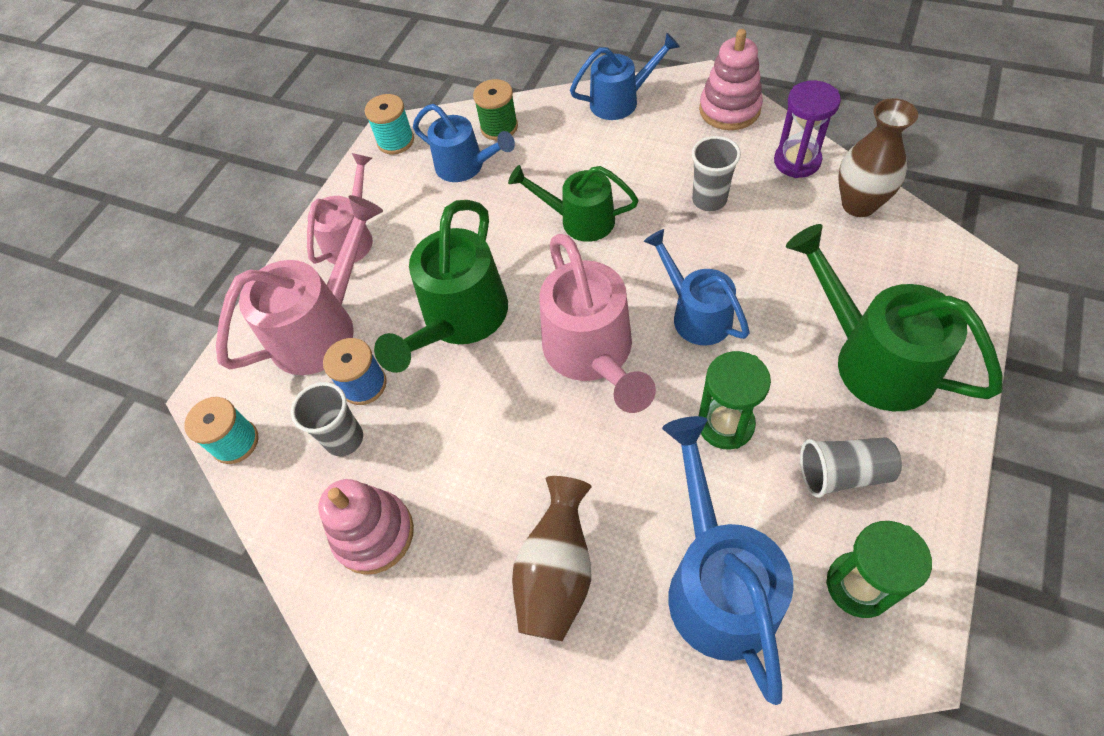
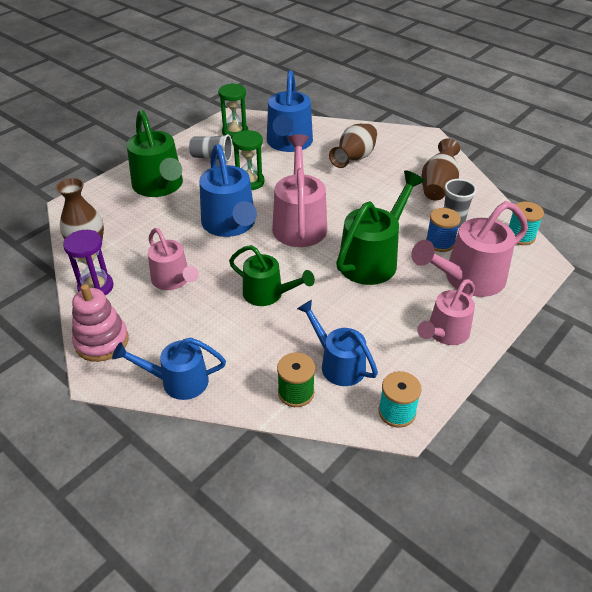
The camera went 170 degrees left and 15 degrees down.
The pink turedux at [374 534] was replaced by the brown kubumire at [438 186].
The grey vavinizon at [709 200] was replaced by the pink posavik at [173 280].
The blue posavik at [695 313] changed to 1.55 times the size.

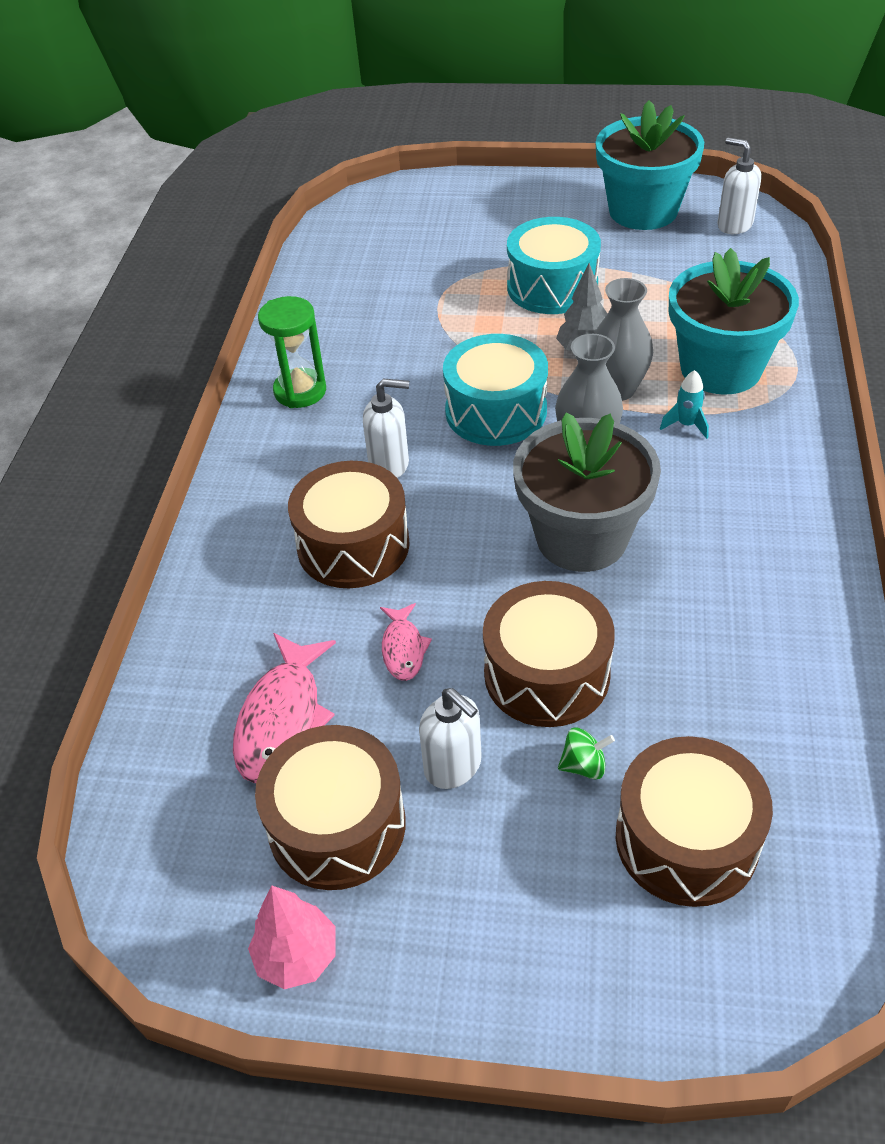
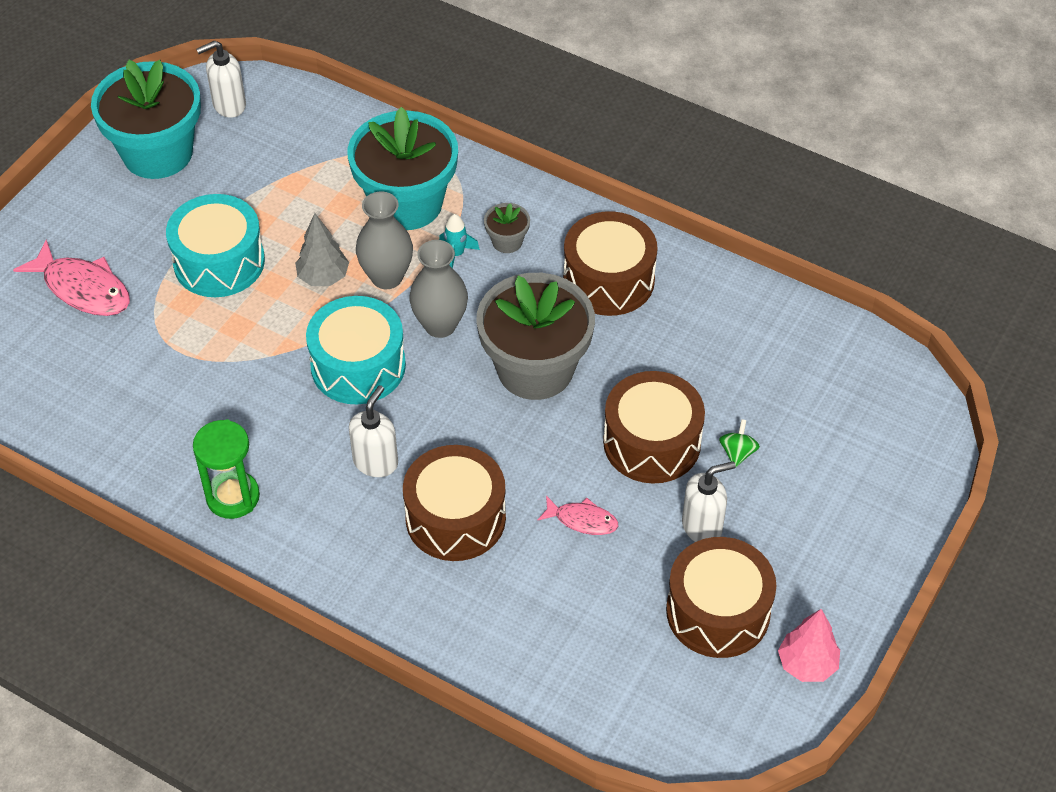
The camera went 70 degrees left and 5 degrees up.
The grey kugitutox at [507 241] appeared.
The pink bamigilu moved from [282 719] to [83 289].
The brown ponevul moved from [686 839] to [608 280].

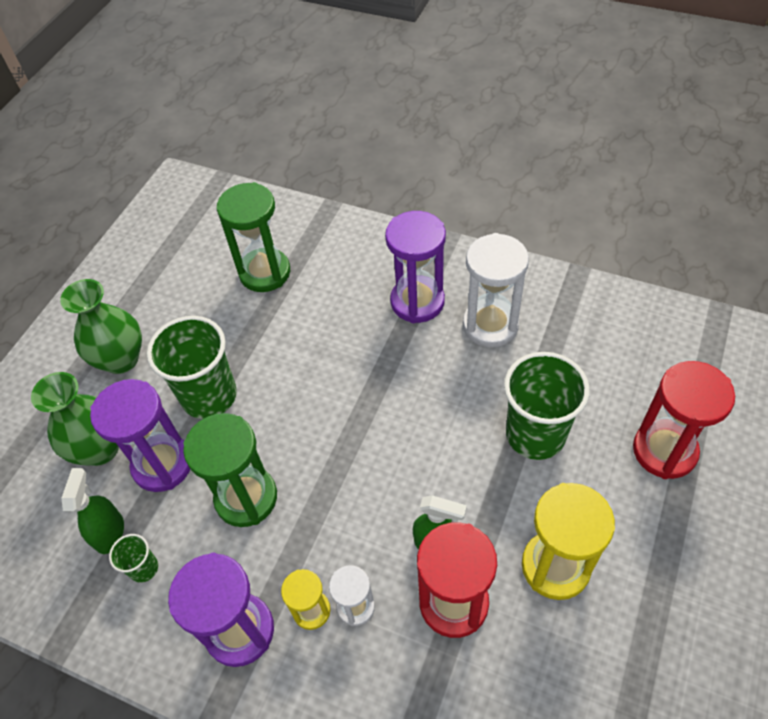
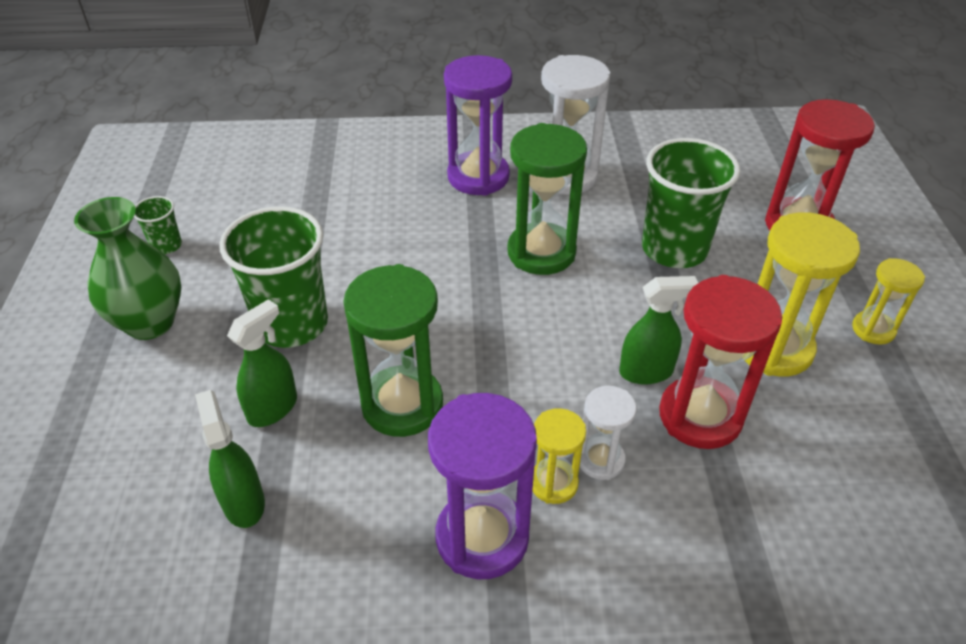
The camera went 30 degrees left and 10 degrees down.
The green kubumire at [100 449] disappeared.
The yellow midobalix at [873 329] appeared.
The green vavinizon moved from [144 568] to [166 245].
The green midobalix moved from [265 272] to [541 252].
The purple midobalix at [162 464] was replaced by the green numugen at [273 408].

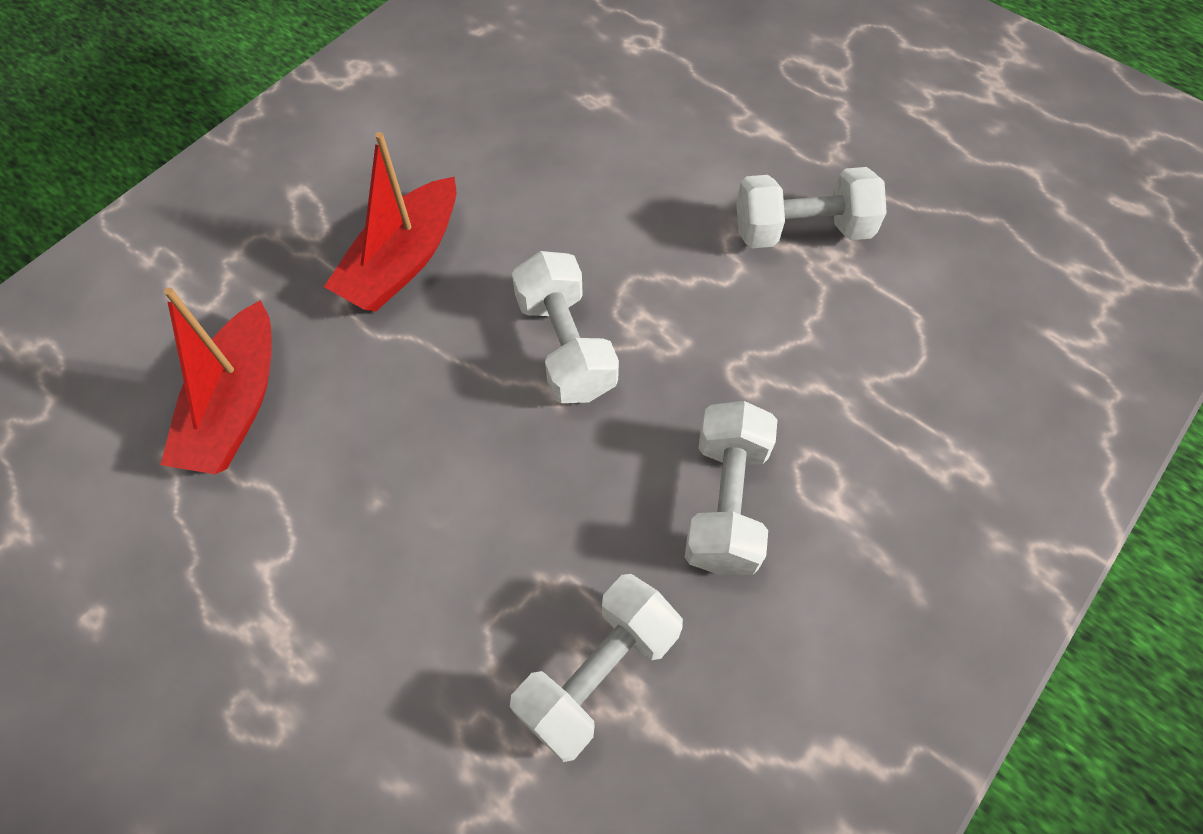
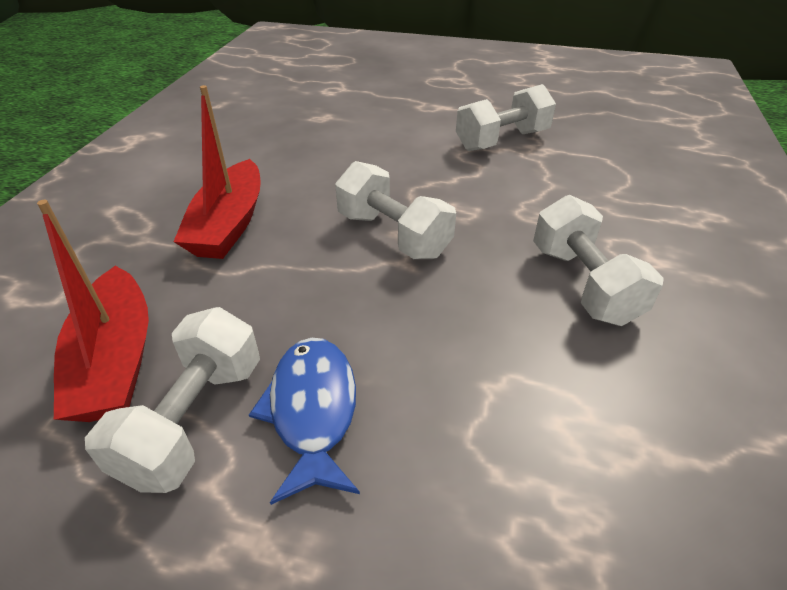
The camera went 25 degrees left and 20 degrees down.
The blue bamigilu at [312 411] appeared.
The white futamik moved from [598 674] to [194 420].

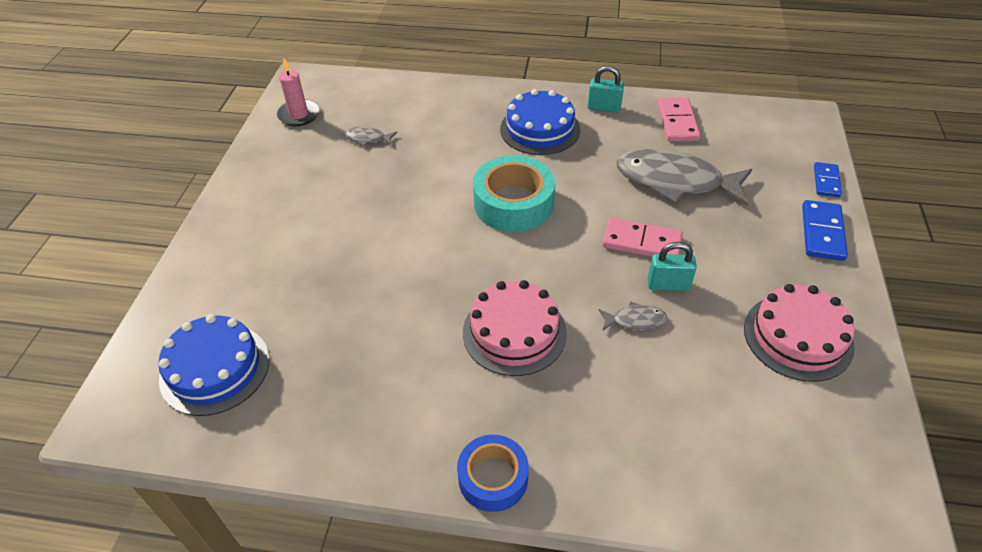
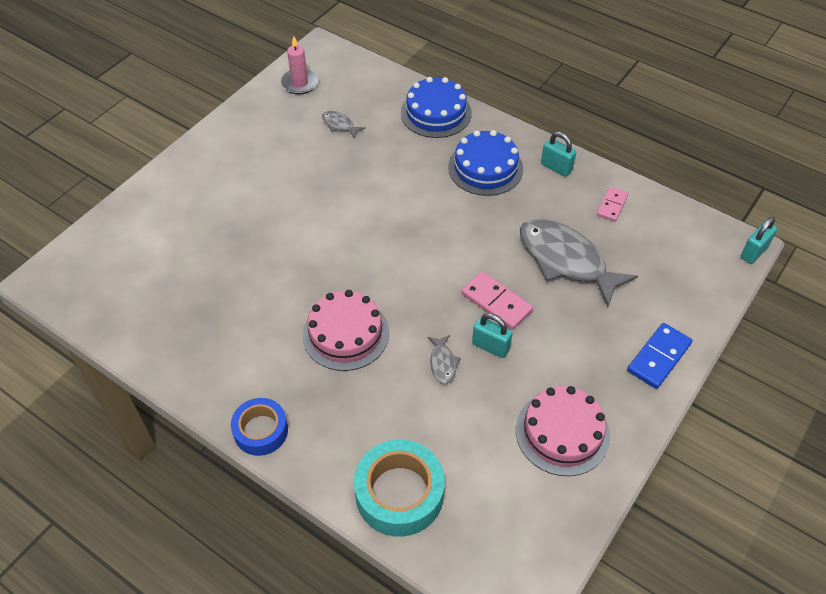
The camera went 25 degrees right and 5 degrees up.
The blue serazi at [826 181] disappeared.
The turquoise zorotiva at [753 252] appeared.
The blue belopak moved from [215 368] to [436 113].
The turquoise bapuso moved from [513 203] to [399 493].
The grey bamigilu at [635 320] turned 60 degrees clockwise.
The pink serazi at [677 122] changed to 0.66 times the size.

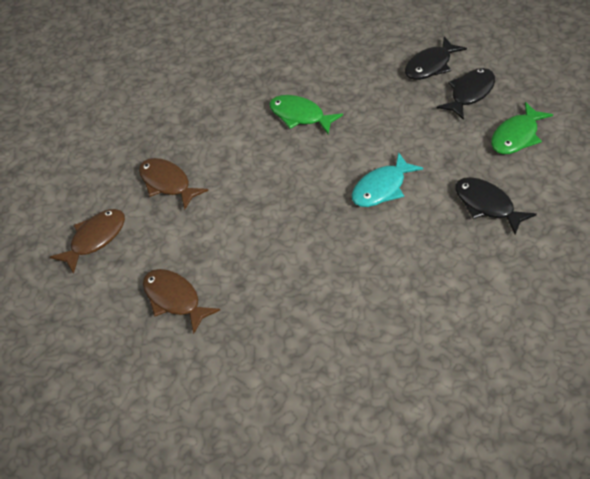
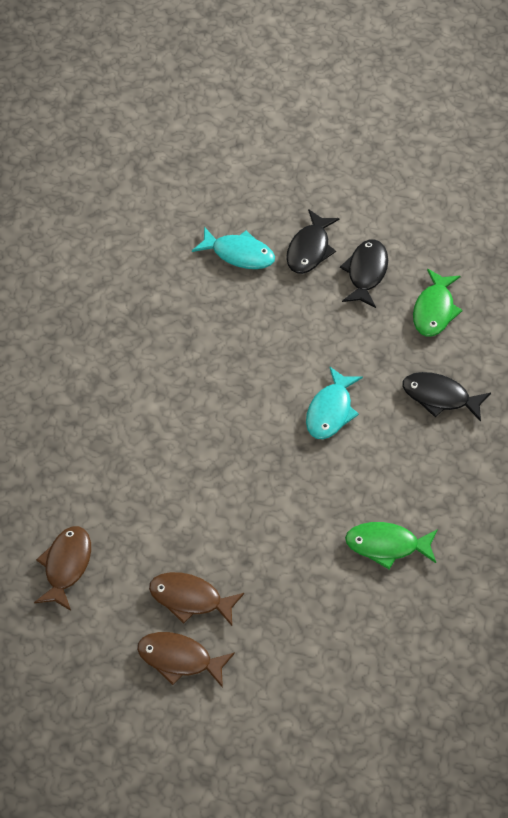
The camera went 30 degrees left and 5 degrees up.
The turquoise bamigilu at [239 254] appeared.
The brown bamigilu moved from [167 183] to [179 659].
The green bamigilu moved from [300 116] to [386 546].

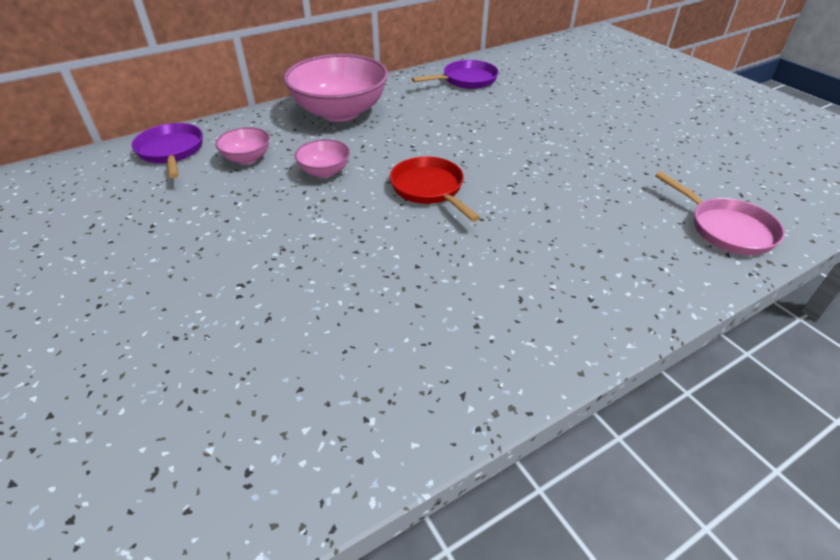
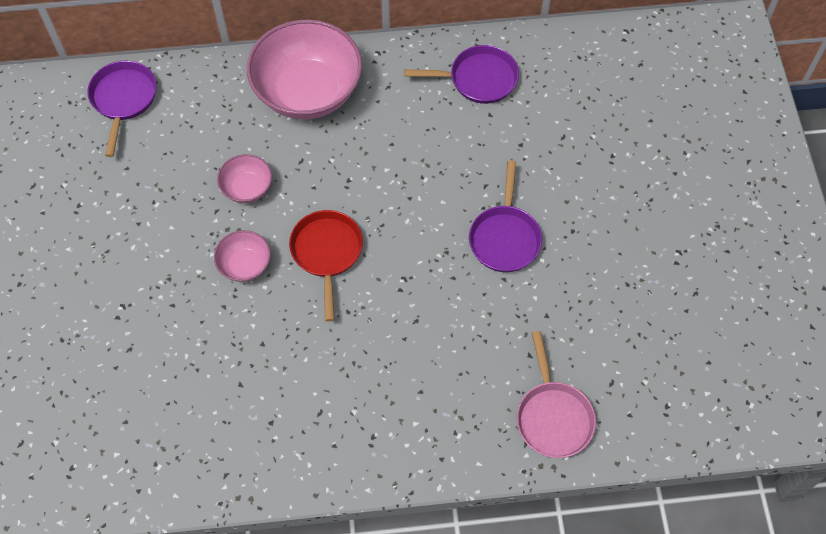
The camera went 25 degrees right and 20 degrees up.
The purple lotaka at [505 237] appeared.
The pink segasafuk moved from [247 158] to [245 265].

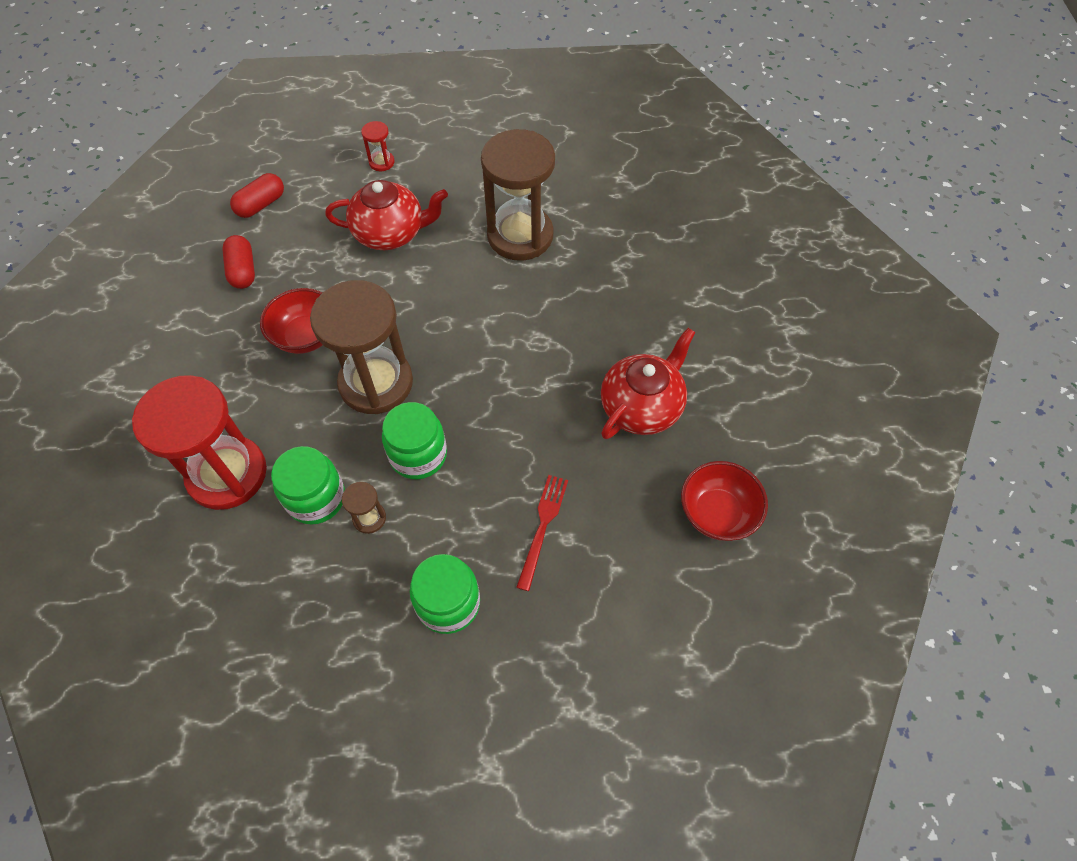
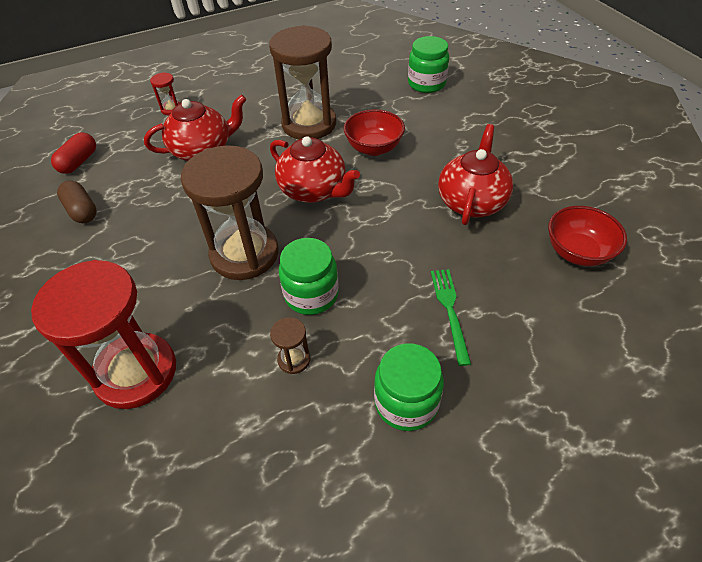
The camera went 20 degrees left and 10 degrees down.
The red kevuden at [314 190] appeared.
The red segasafuk moved from [306 336] to [374 148].
The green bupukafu moved from [316 498] to [426 84].
The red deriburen at [243 270] became the brown deriburen at [82 211].
The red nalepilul at [543 527] became the green nalepilul at [450 311].

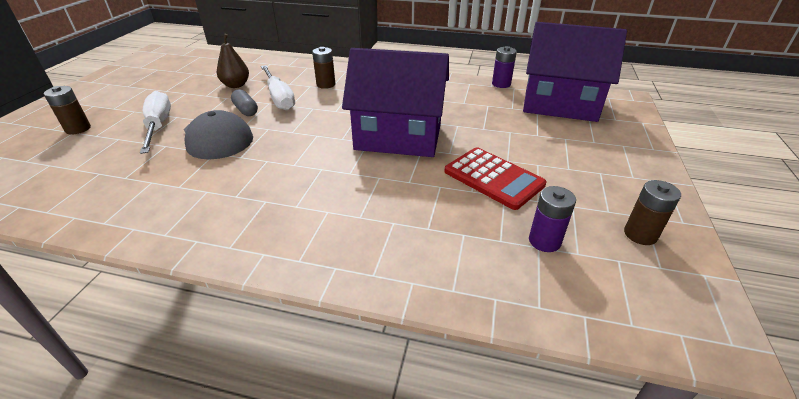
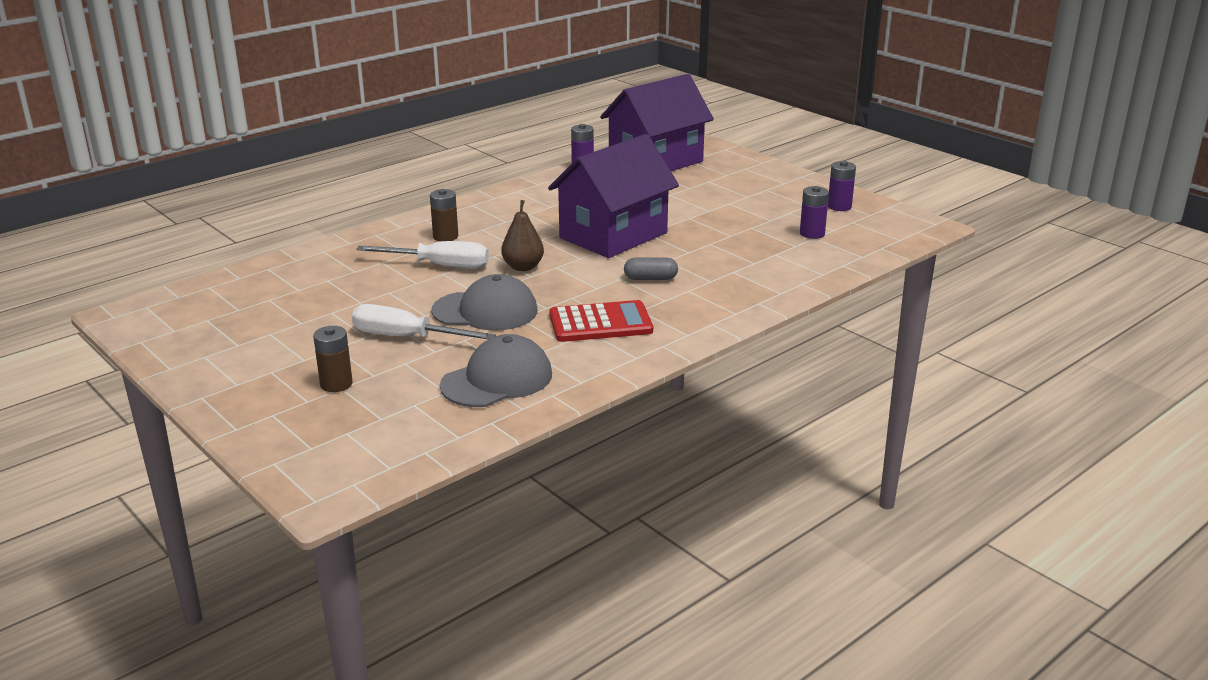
The camera went 55 degrees left and 10 degrees down.
The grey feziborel at [497 380] appeared.
The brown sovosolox moved from [236 85] to [523 267].
The grey deriburen moved from [246 110] to [650 278].
The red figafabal moved from [493 178] to [600 323].
The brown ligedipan at [640 234] became the purple ligedipan at [839 206].

